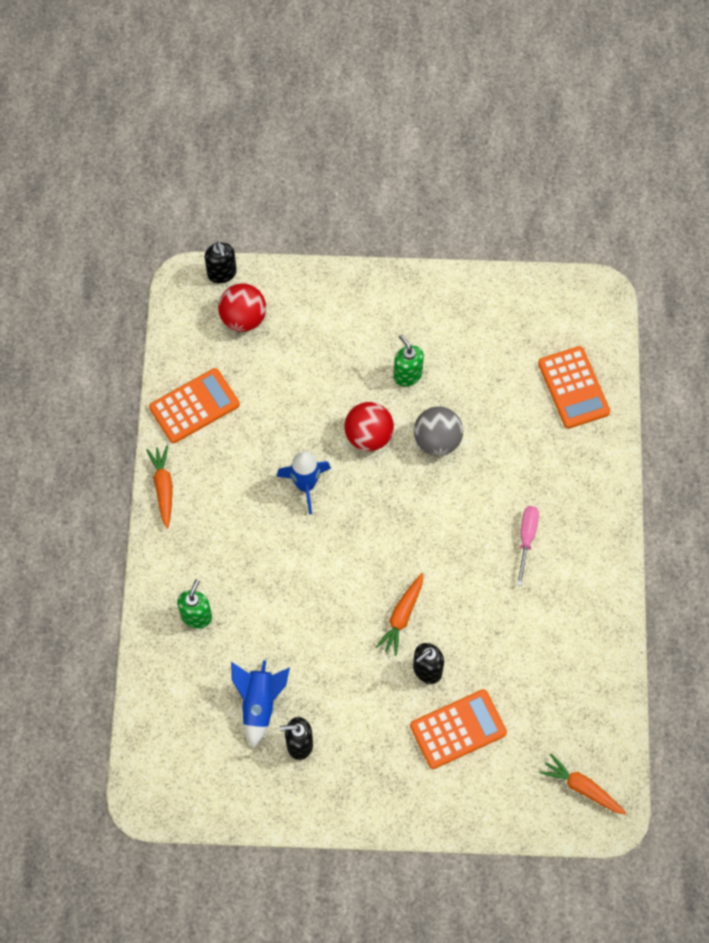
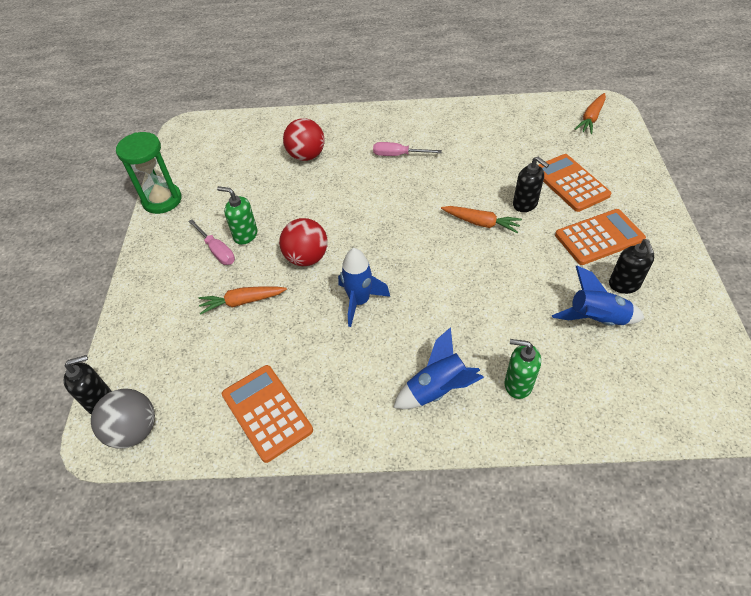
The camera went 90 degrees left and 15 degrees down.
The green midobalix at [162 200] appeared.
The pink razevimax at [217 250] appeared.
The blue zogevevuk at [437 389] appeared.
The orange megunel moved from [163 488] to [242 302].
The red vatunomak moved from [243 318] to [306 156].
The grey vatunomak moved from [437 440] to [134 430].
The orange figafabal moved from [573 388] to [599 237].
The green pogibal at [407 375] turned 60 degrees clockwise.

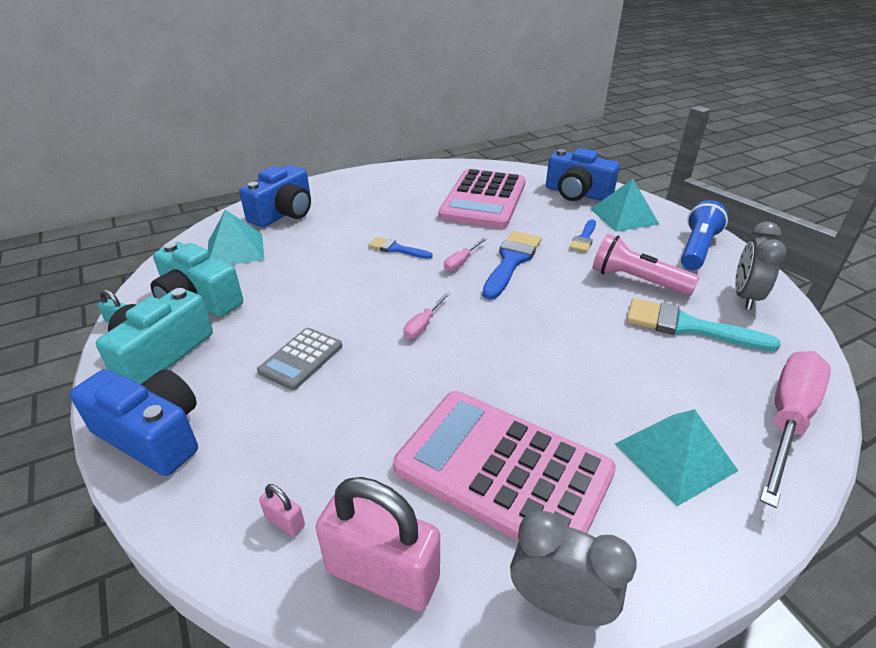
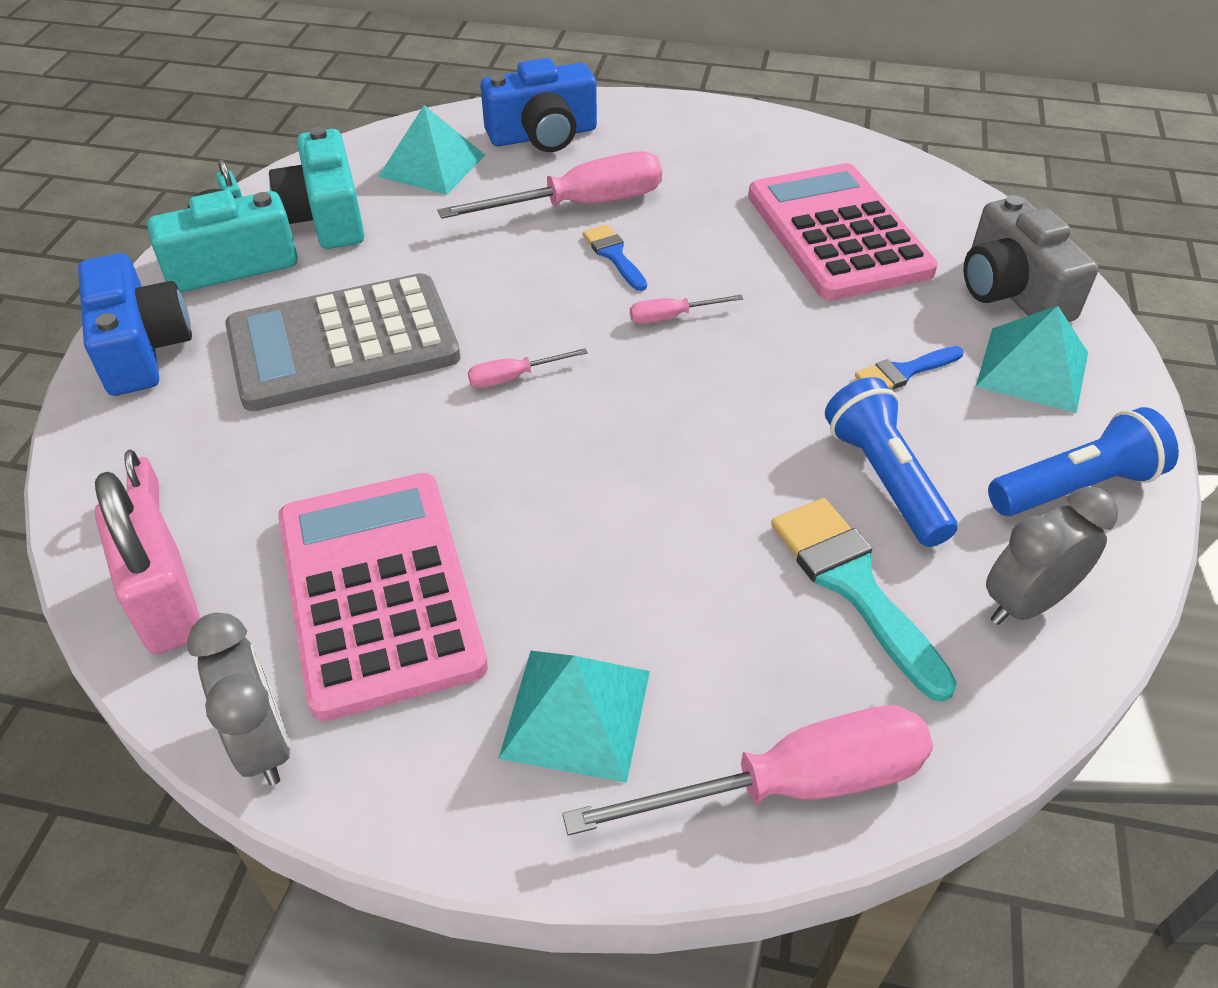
The camera went 40 degrees right and 10 degrees up.
The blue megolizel at [511 261] disappeared.
The pink razevimax at [580 205] appeared.
The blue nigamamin at [577 193] became the grey nigamamin at [1012 291].
The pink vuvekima at [636 281] became the blue vuvekima at [884 479].
The pink figafabal at [483 200] turned 105 degrees clockwise.
The grey figafabal at [301 359] changed to 2.05 times the size.

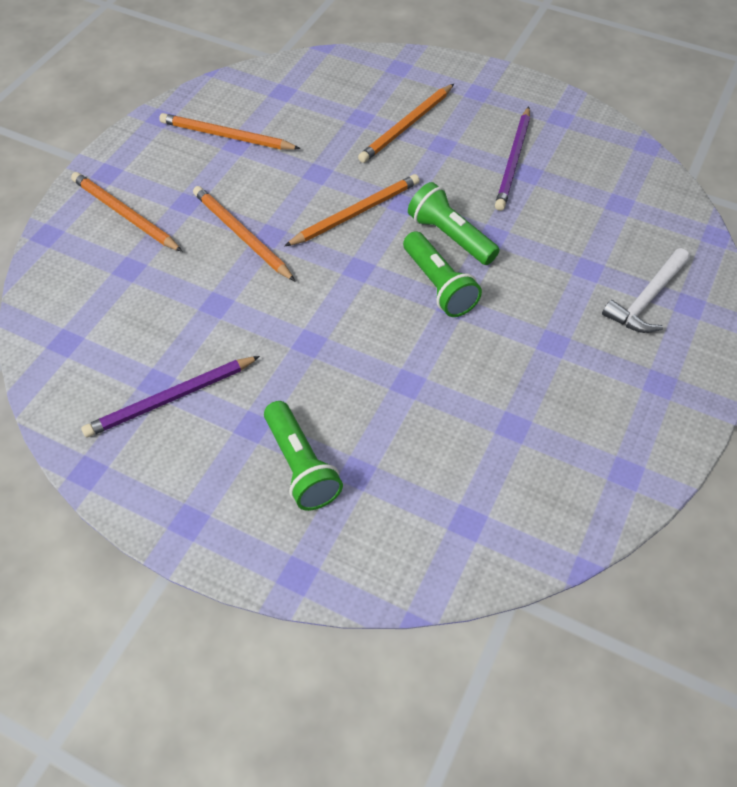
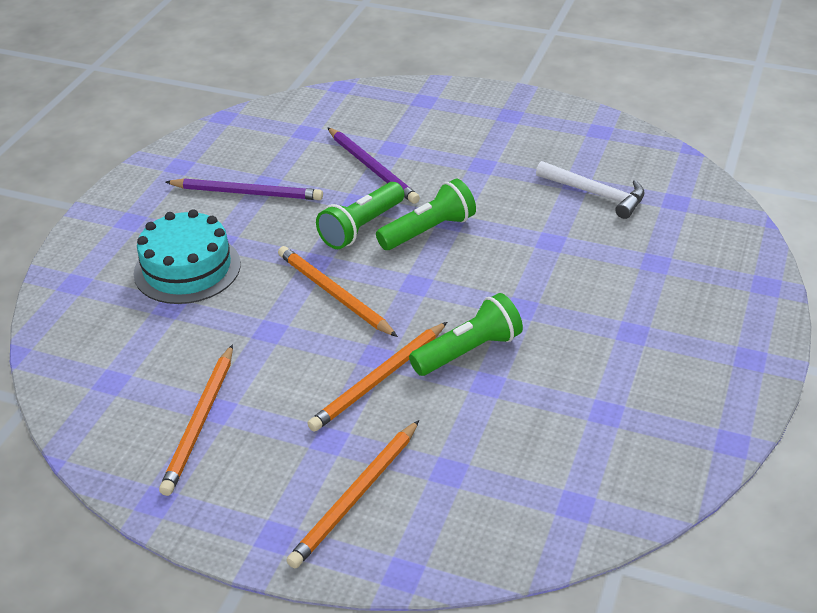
The camera went 95 degrees left and 15 degrees down.
The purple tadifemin moved from [171 399] to [372 168].
The green vuvekima moved from [301 466] to [468 351].
The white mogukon moved from [646 299] to [595 194].
The orange tadifemin at [407 126] was replaced by the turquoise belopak at [187 268].

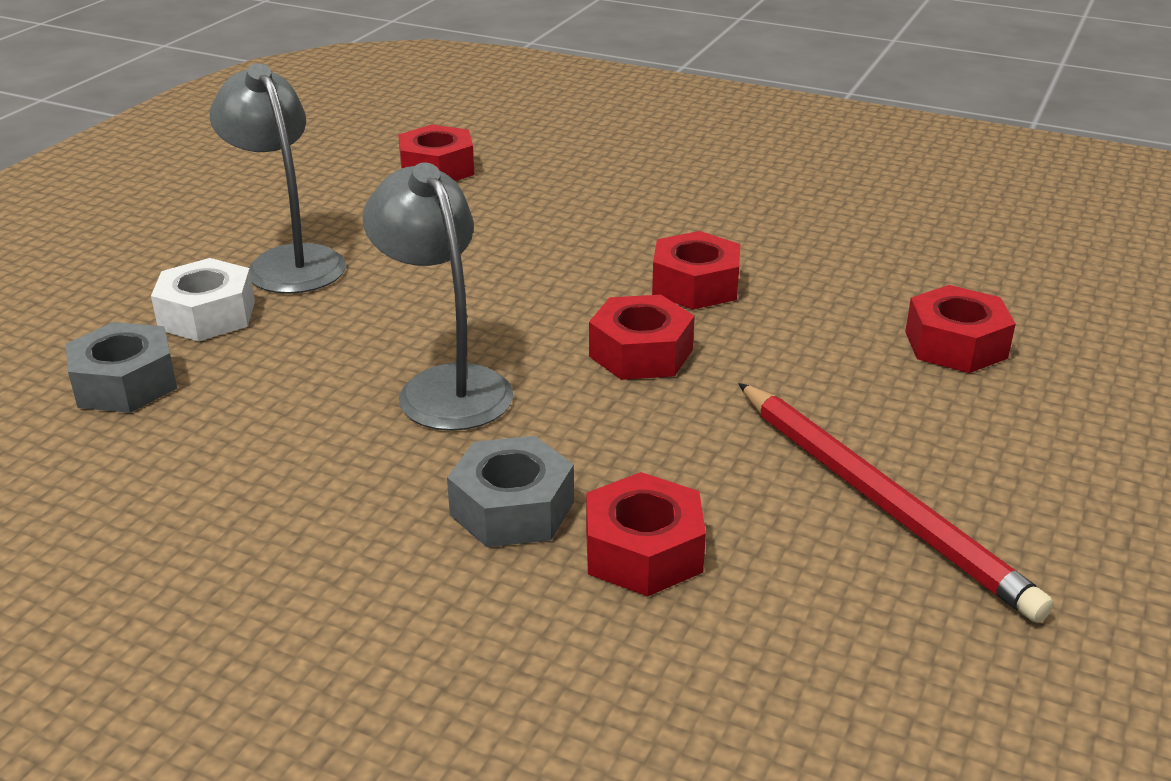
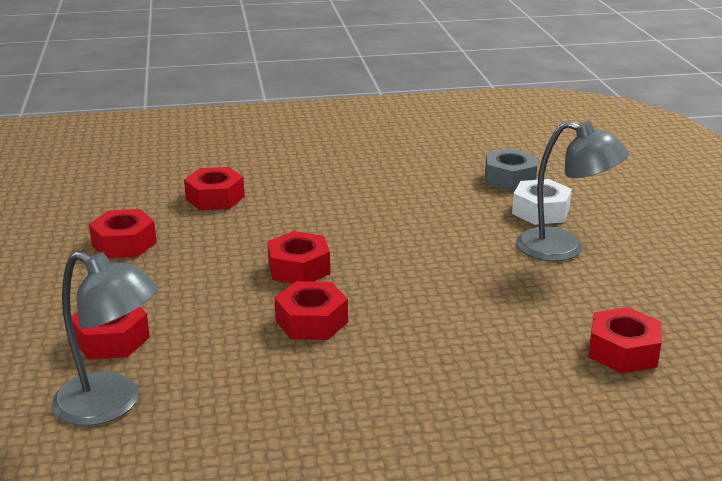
The camera went 145 degrees right and 5 degrees down.
The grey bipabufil at [512 508] disappeared.
The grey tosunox moved from [445 386] to [111 405].
The red tadifemin at [879 500] was replaced by the red bipabufil at [124 243].

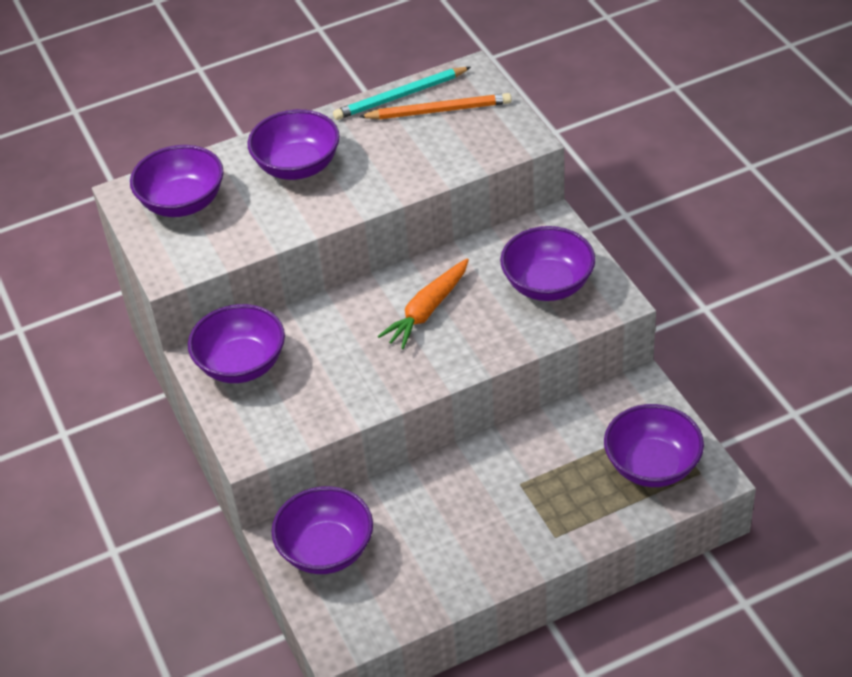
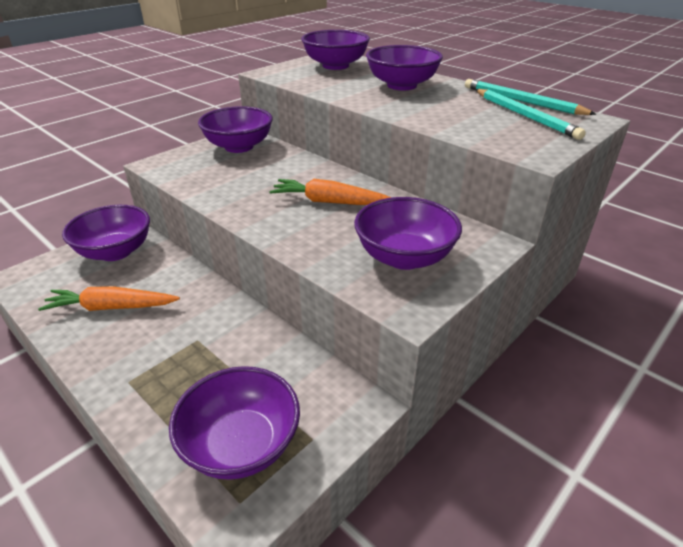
The camera went 65 degrees right and 10 degrees down.
The orange megunel at [111 307] appeared.
The orange tadifemin at [438 110] became the turquoise tadifemin at [525 116].

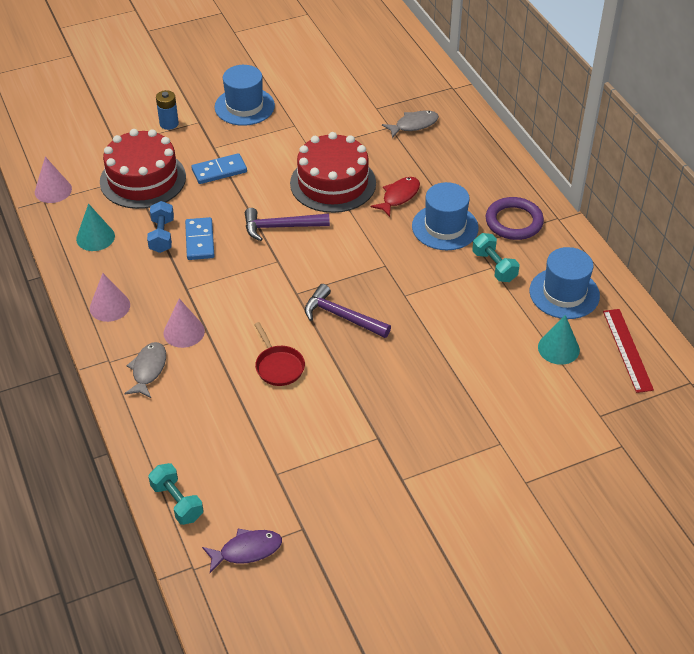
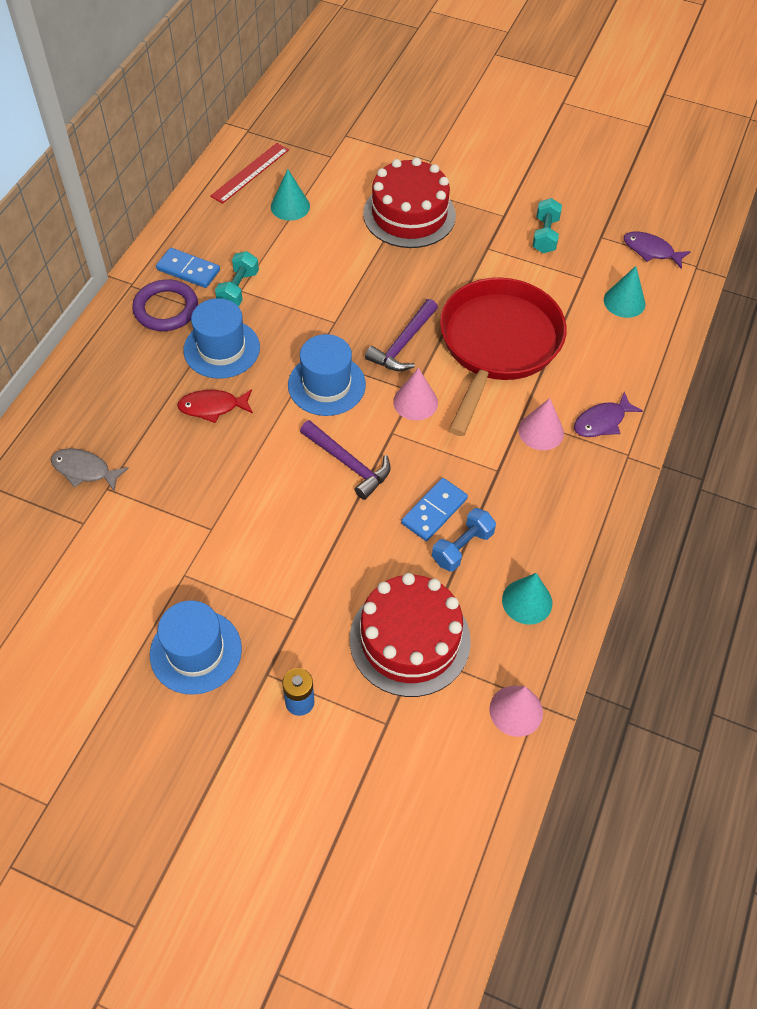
The camera went 135 degrees left and 10 degrees up.
The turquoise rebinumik at [624 302] appeared.
The pink rebinumik moved from [109 306] to [415 402].
The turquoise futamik moved from [177 502] to [545 235].
The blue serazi moved from [219 171] to [188 270].
The red belopak moved from [333 183] to [409 214].
The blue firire moved from [564 293] to [326 385].
The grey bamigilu at [148 370] became the purple bamigilu at [602 421].
The purple mogukon at [341 316] turned 45 degrees clockwise.
The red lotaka at [278 366] changed to 2.48 times the size.

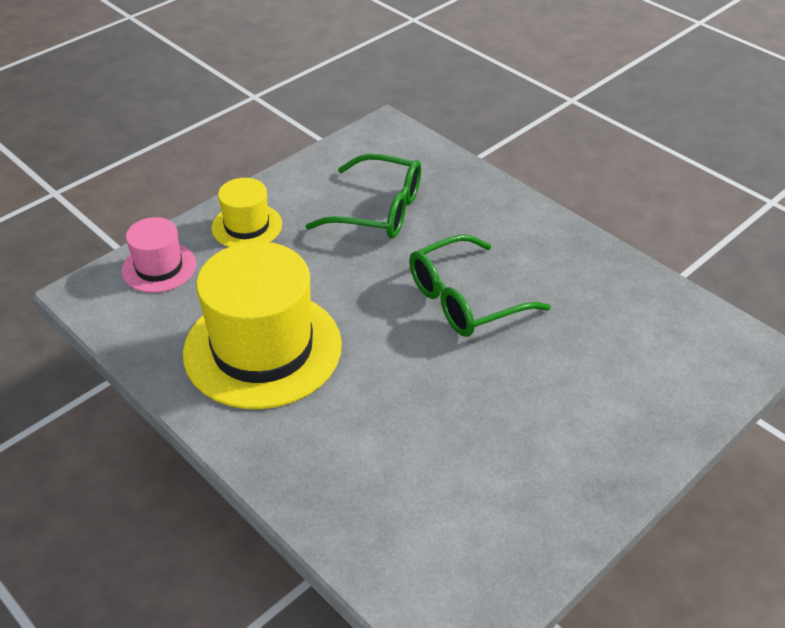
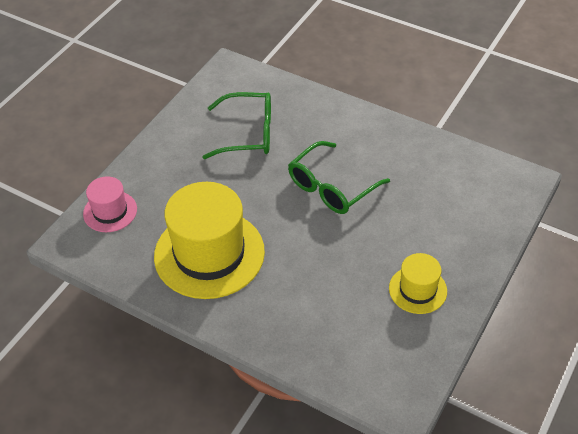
The camera went 15 degrees left and 5 degrees up.
The yellow firire moved from [247 226] to [417 290].

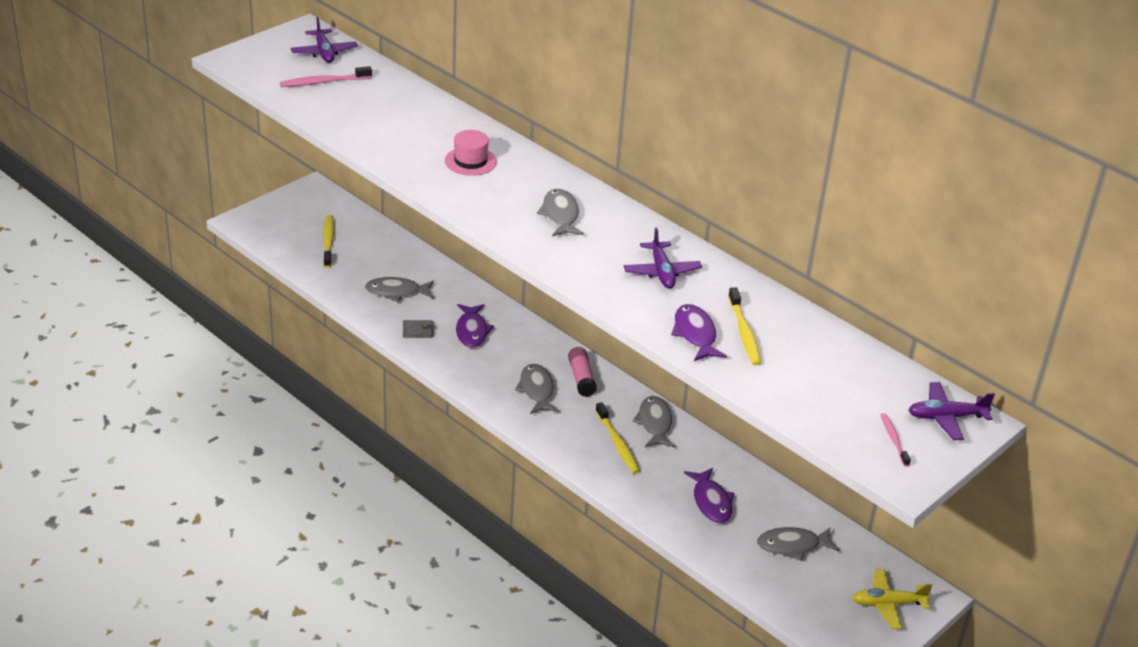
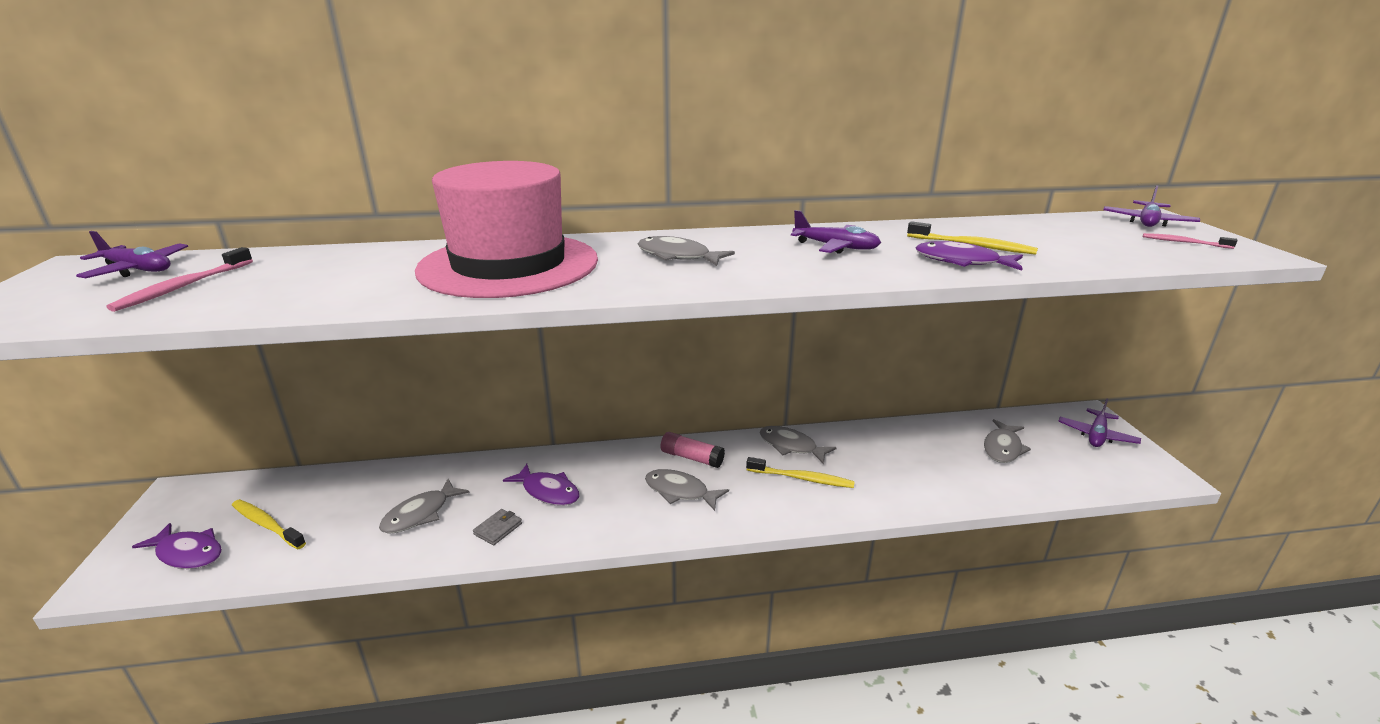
The camera went 50 degrees left and 10 degrees down.
The purple bamigilu moved from [711 502] to [188 553].
The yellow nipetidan at [888 604] became the purple nipetidan at [1096 435].
The pink firire at [470 161] changed to 2.50 times the size.

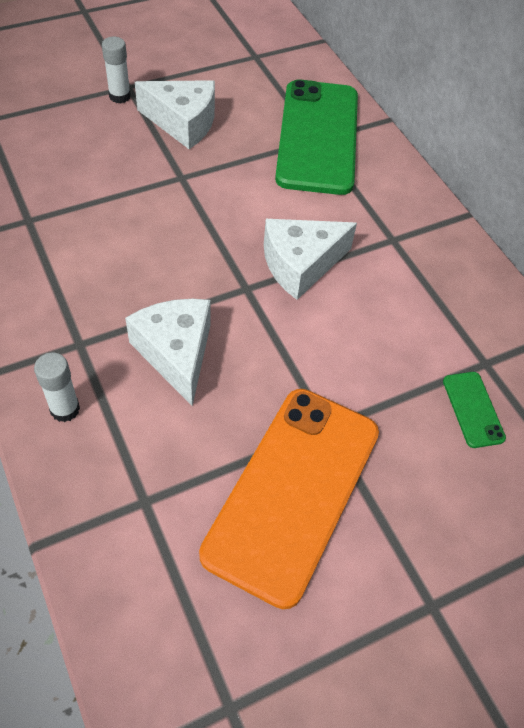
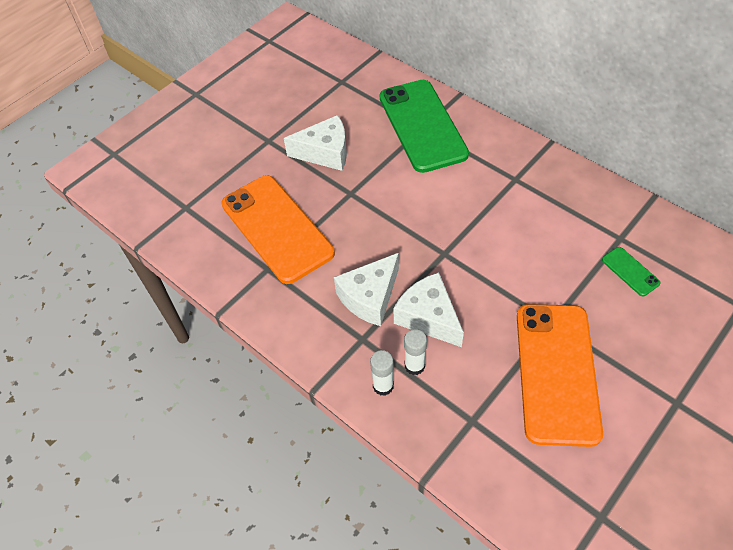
The camera went 15 degrees left and 0 degrees up.
The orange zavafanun at [277 228] appeared.
The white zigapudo moved from [120 96] to [414 366].
The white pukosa moved from [300 265] to [370 297].

